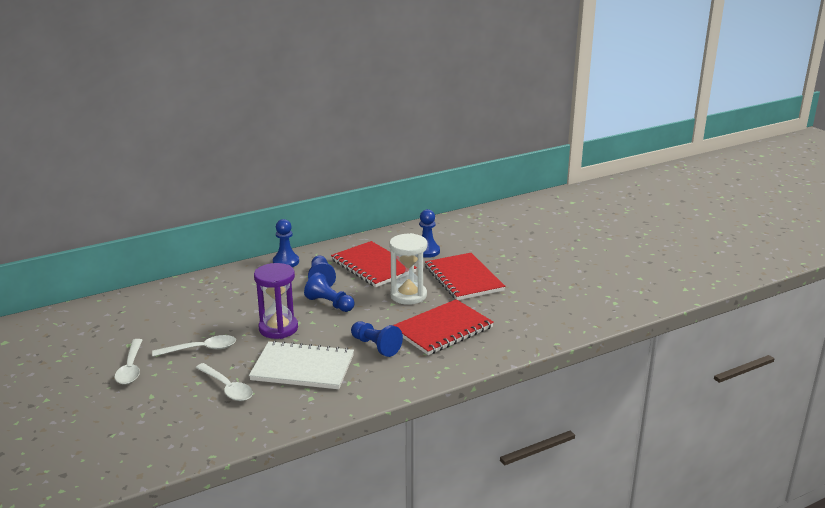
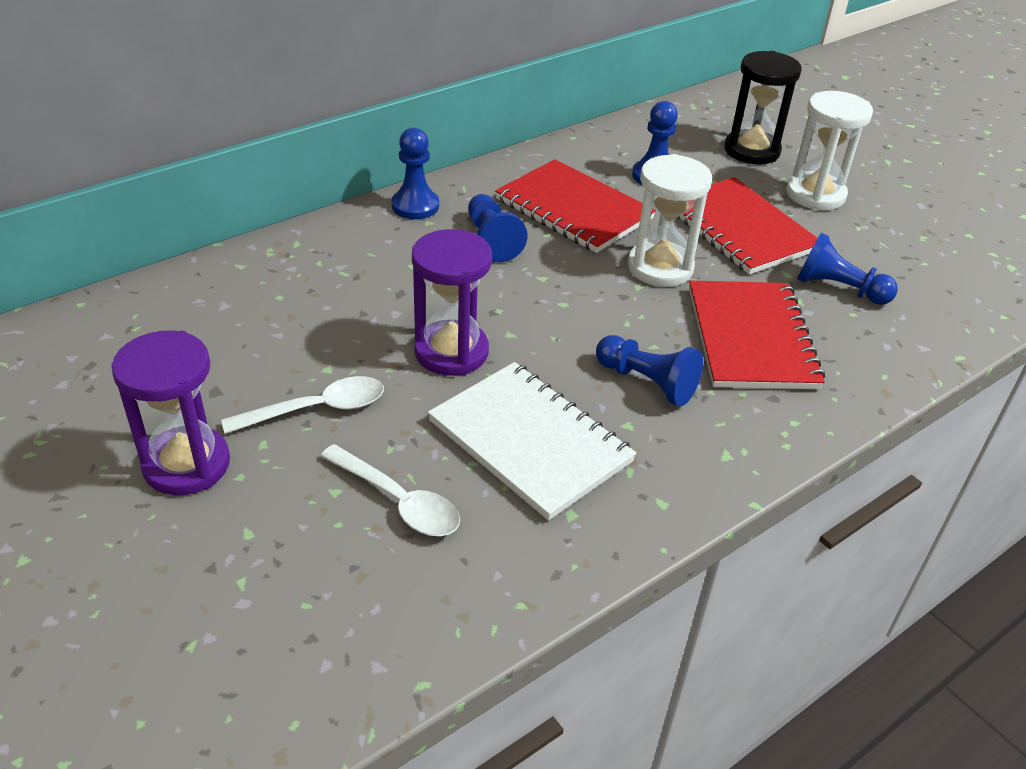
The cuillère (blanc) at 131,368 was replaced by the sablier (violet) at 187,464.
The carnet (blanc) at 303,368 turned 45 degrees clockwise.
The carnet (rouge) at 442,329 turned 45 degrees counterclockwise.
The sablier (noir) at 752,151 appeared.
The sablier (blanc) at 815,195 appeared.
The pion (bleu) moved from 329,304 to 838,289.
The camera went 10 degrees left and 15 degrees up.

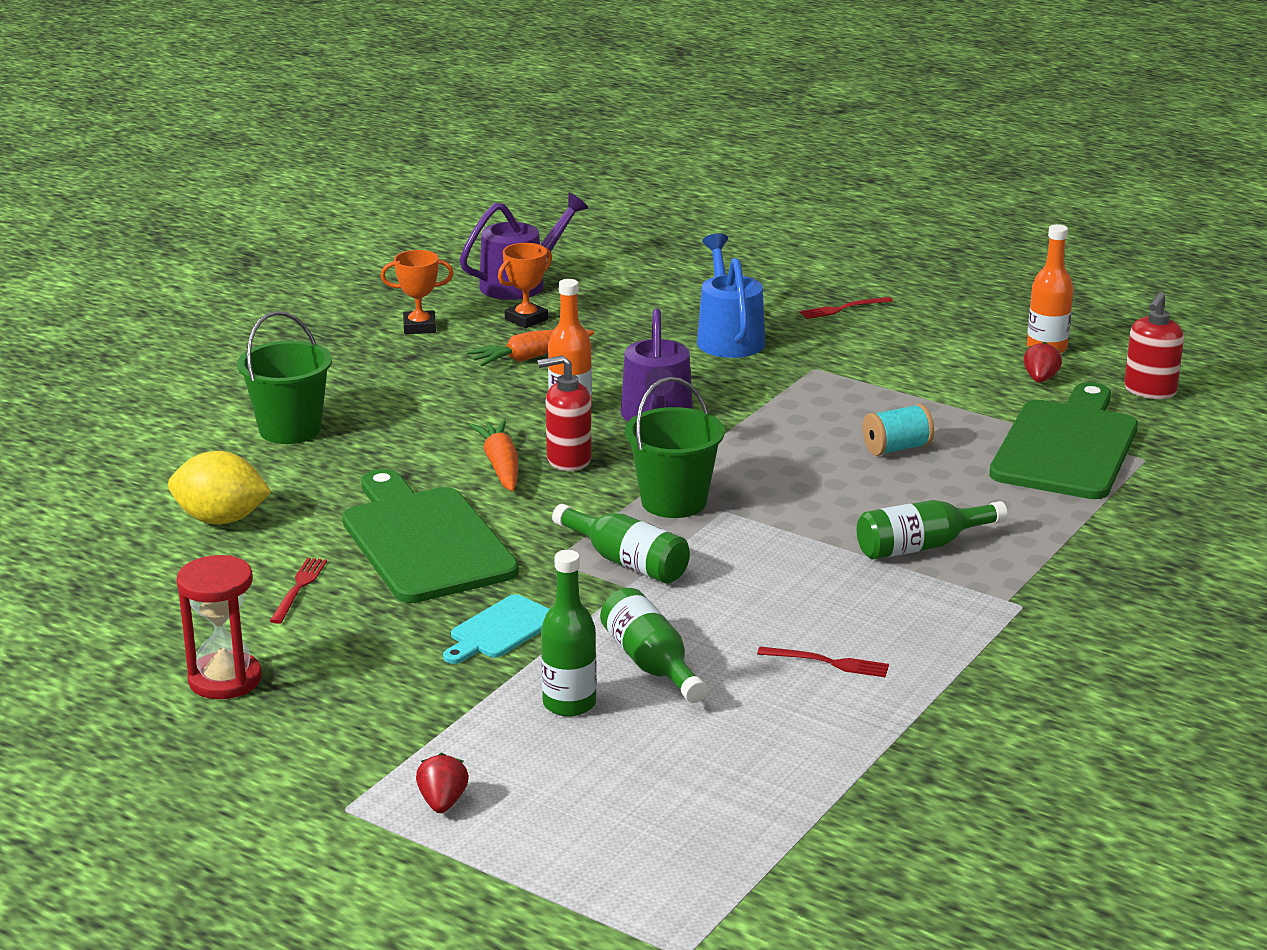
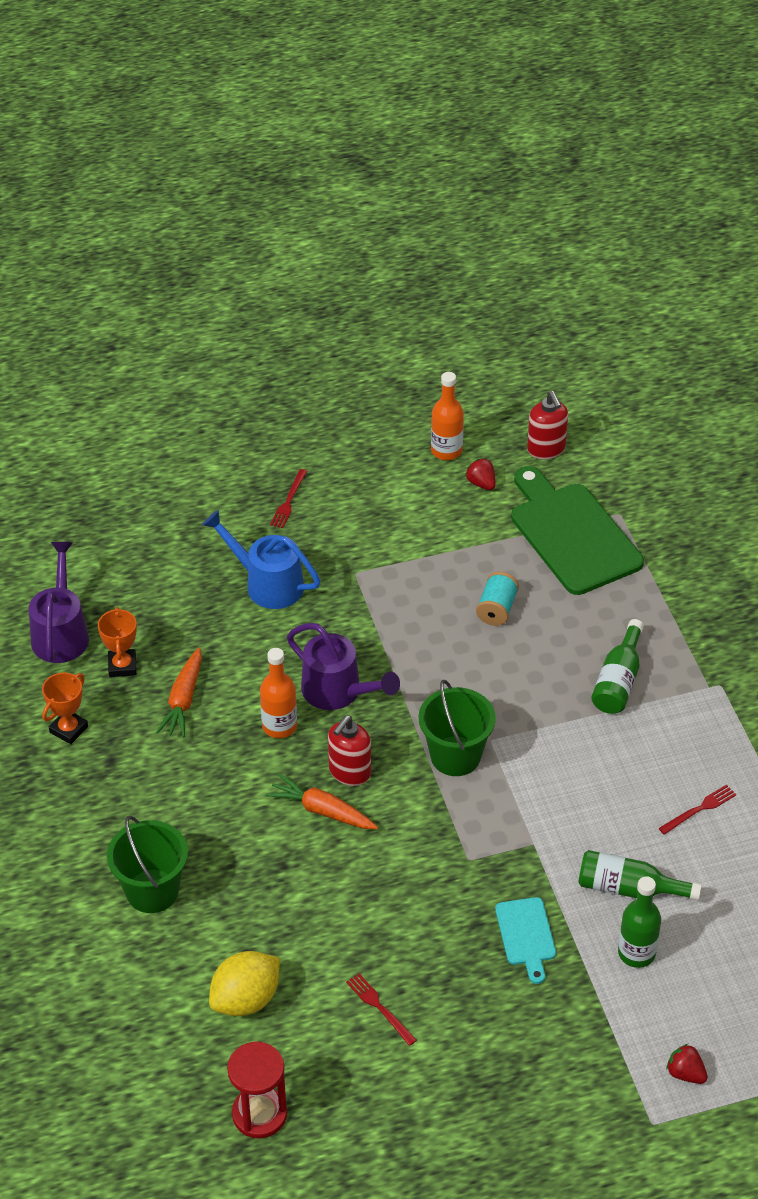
The sablier (rouge) moved from 225,679 to 259,1114.
The planche à découper (vert) at 425,541 disappeared.
The bouteille (vert) at 626,562 disappeared.
The camera went 50 degrees left and 20 degrees up.

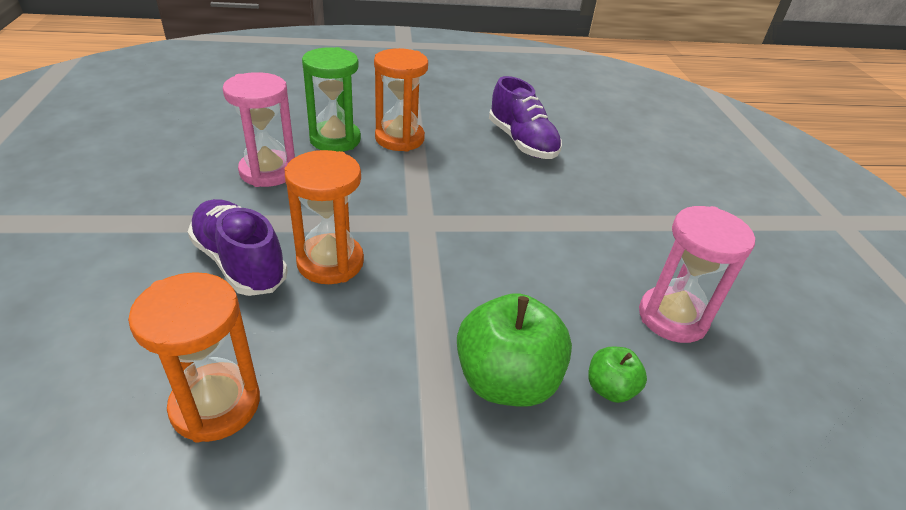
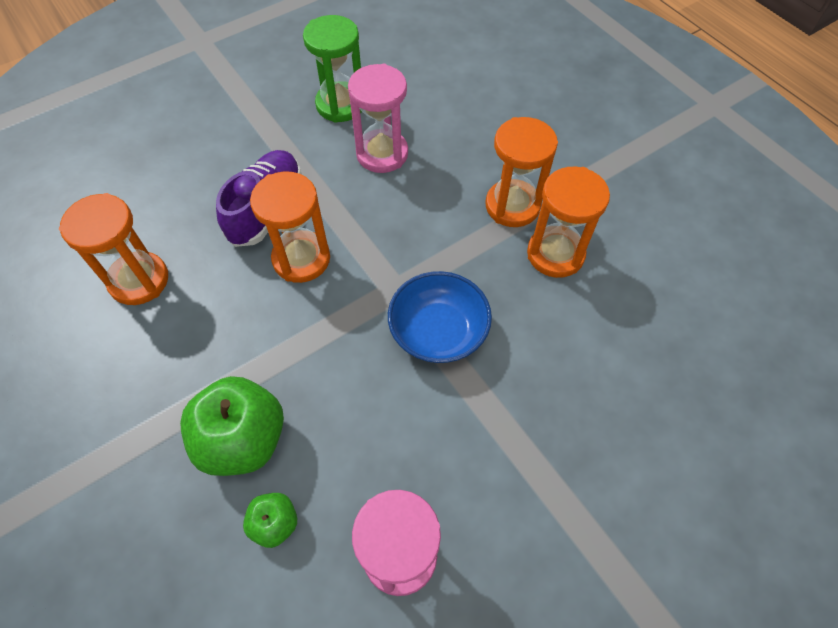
The sablier (vert) moved from 335,139 to 340,105.
The bol (bleu) at 438,331 appeared.
The sablier (orange) at 555,254 appeared.
The chaussure (violet) at 522,142 disappeared.
The camera went 65 degrees right and 20 degrees up.

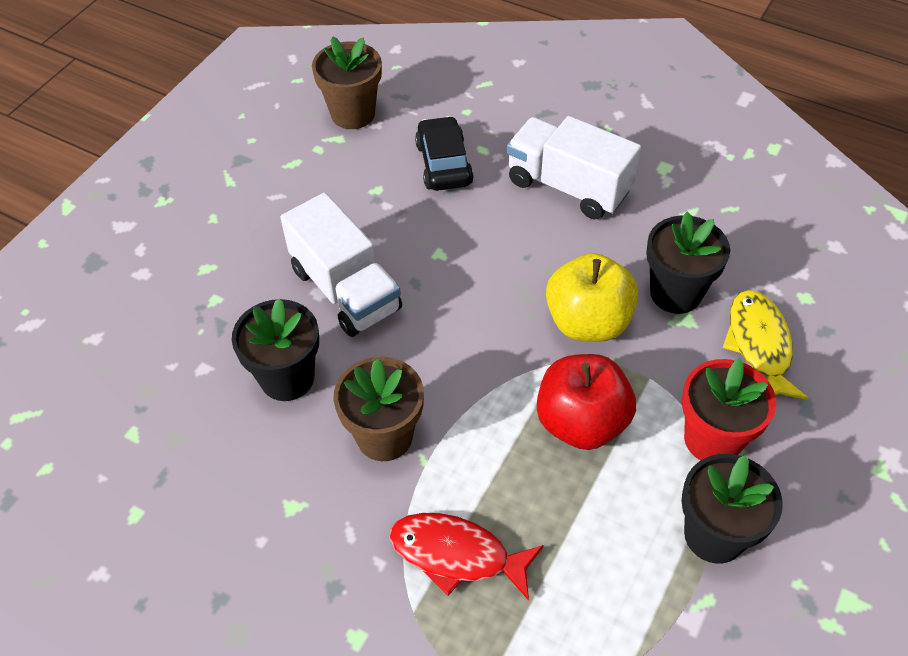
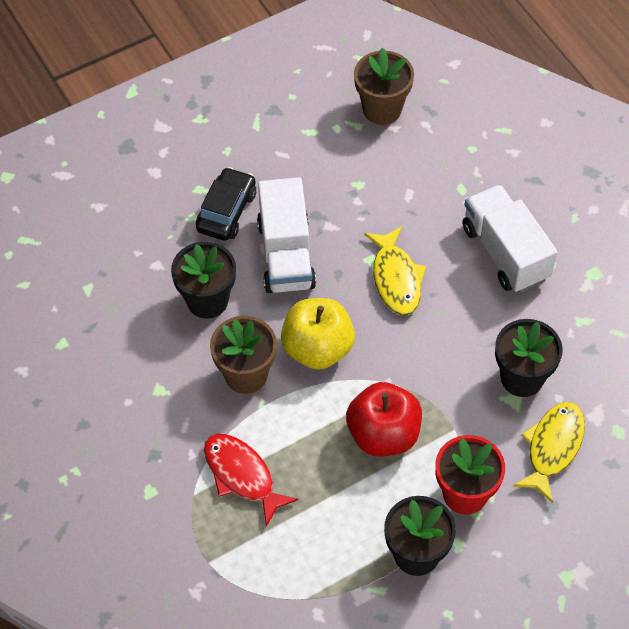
The voiture (noir) moved from 443,164 to 226,211.
The pomme (jaune) moved from 588,322 to 317,348.
The poisson (jaune) at 396,278 appeared.
The camera went 30 degrees right and 5 degrees up.

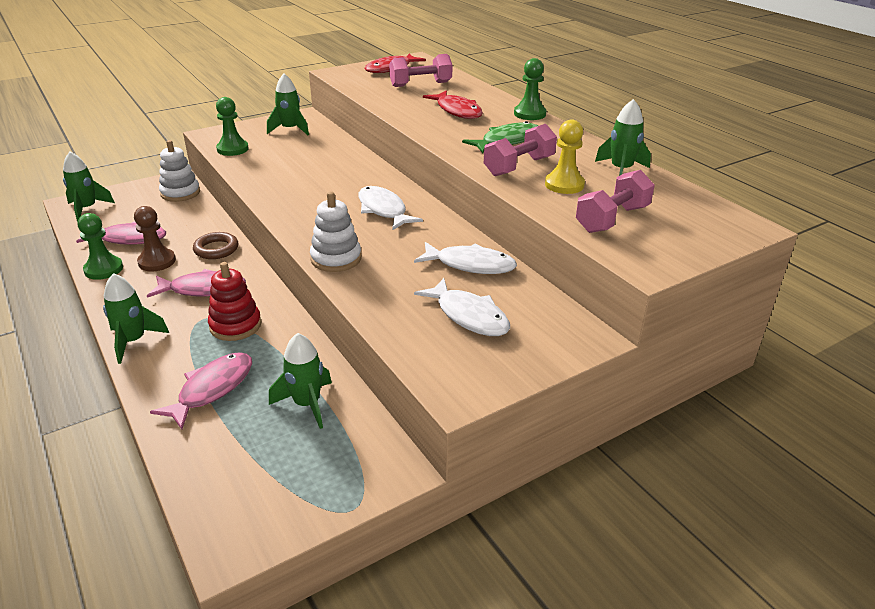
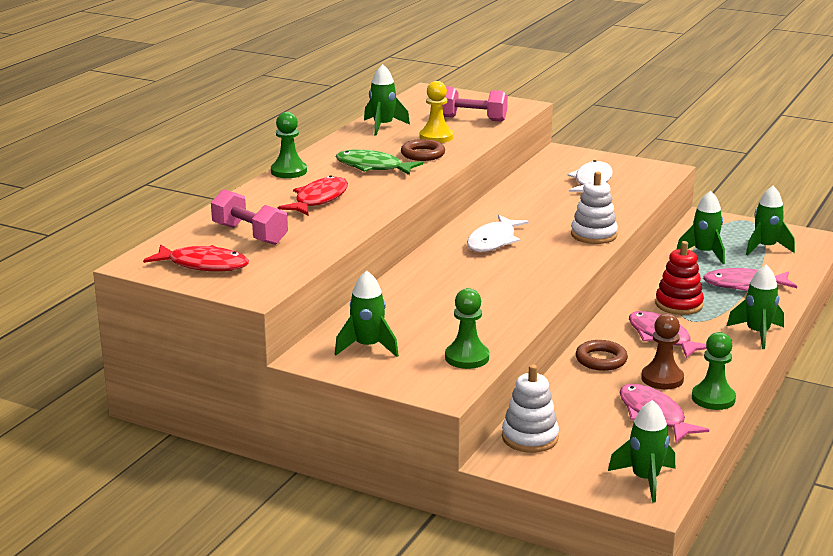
The haltère (rose) at 519,166 was replaced by the anneau (marron) at 422,154.
The fusée (vert) at 765,248 appeared.
The poisson (blanc) at 470,265 disappeared.
The camera went 120 degrees left and 10 degrees down.

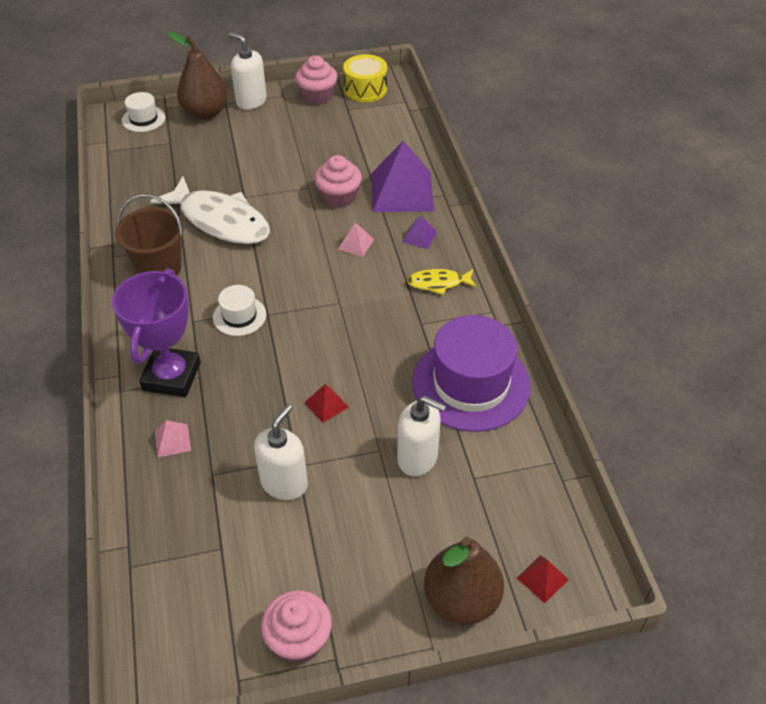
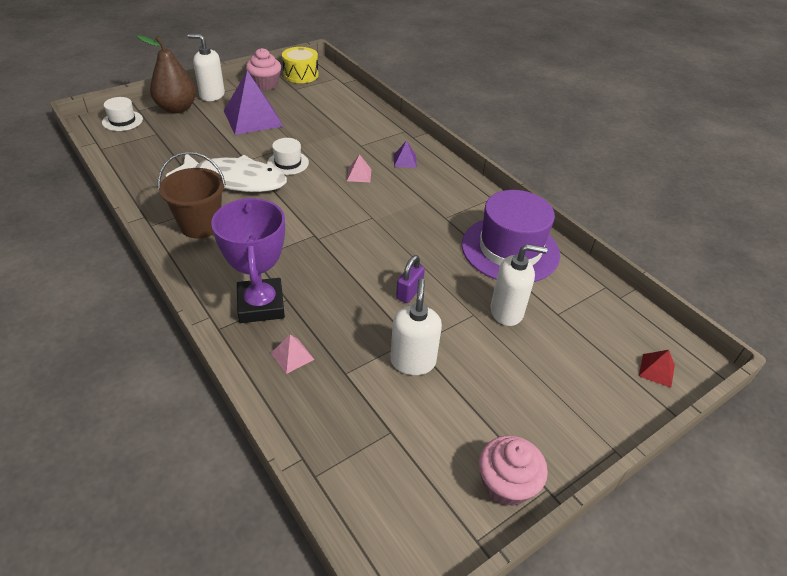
The pyramide (violet) moved from 402,191 to 253,118.
The chapeau (blanc) moved from 239,316 to 288,163.
The pyramide (rouge) at 326,404 was replaced by the cadenas (violet) at 409,292.
The muffin (rose) at 339,197 disappeared.
The poisson (jaune) at 438,283 disappeared.
The poire (marron) at 461,600 disappeared.
The camera went 25 degrees left and 5 degrees down.

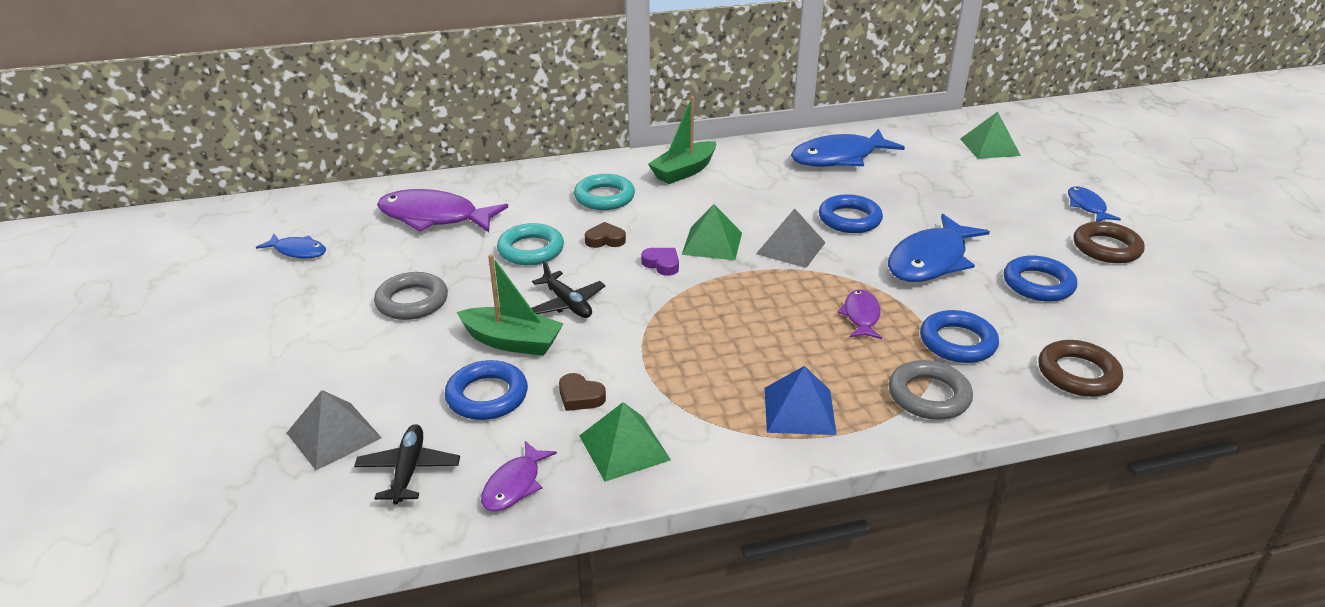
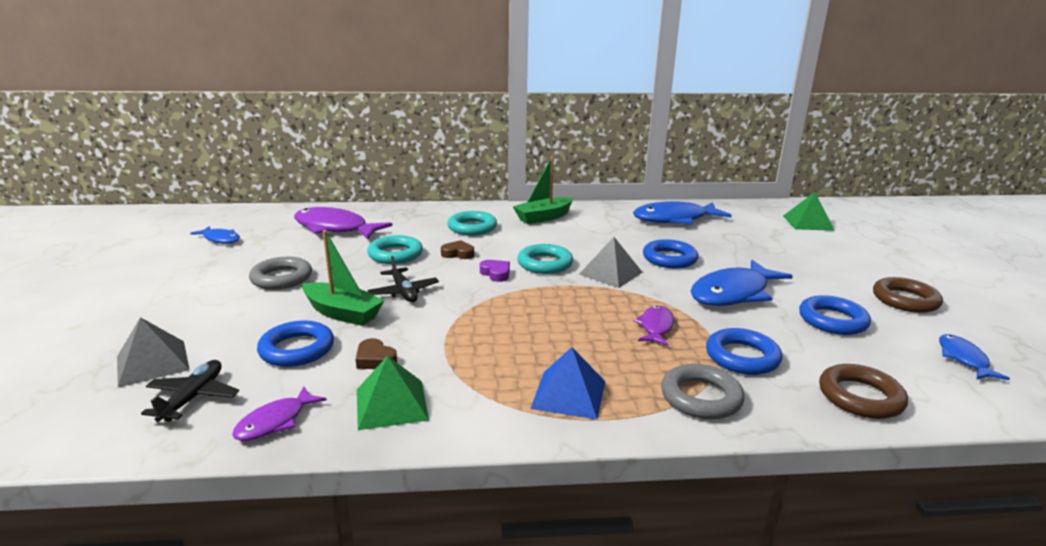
The pyramide (vert) at 712,243 was replaced by the anneau (turquoise) at 545,264.
The poisson (bleu) moved from 1087,206 to 963,359.
The camera went 10 degrees right and 10 degrees down.

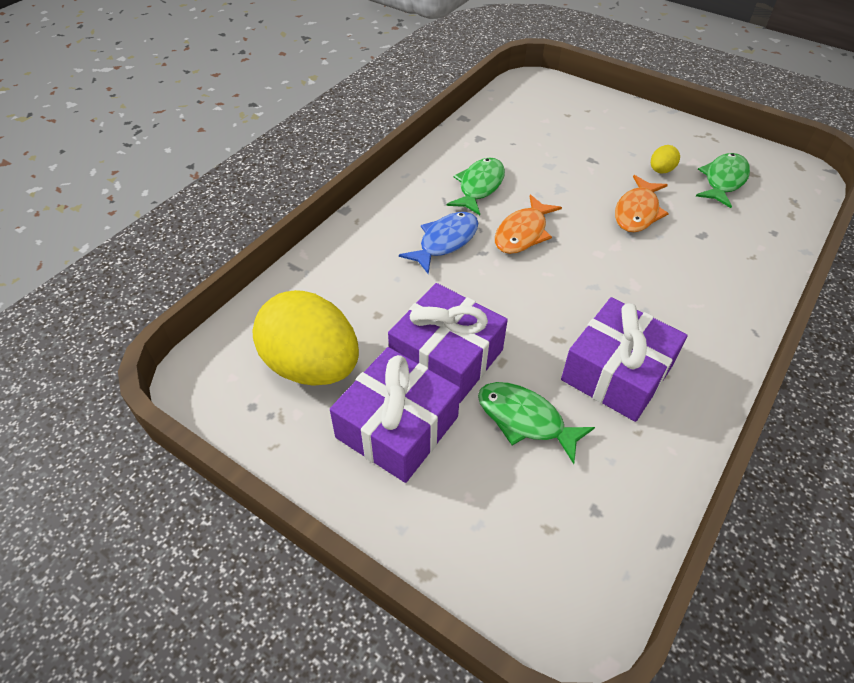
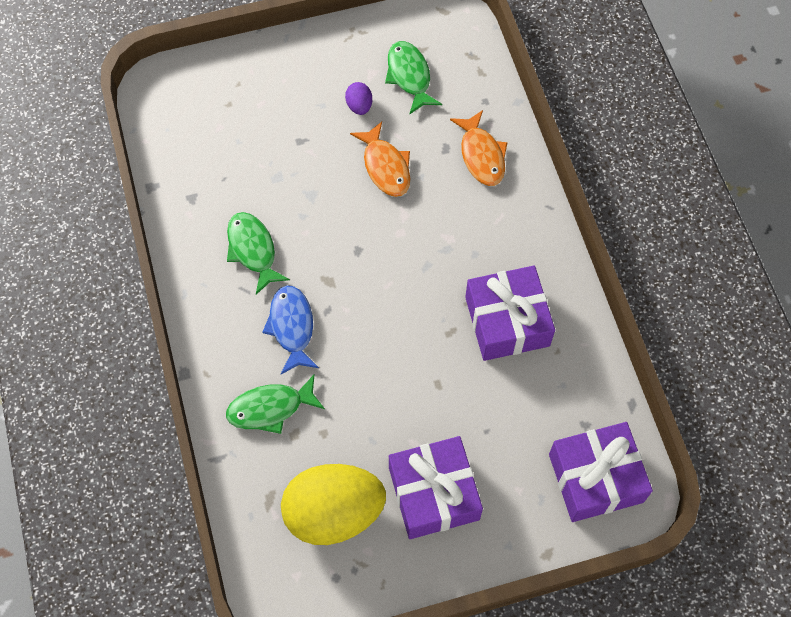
The poisson (vert) moved from 525,420 to 270,408.
The œuf (jaune) at 661,170 became the œuf (violet) at 359,106.
The poisson (orange) moved from 523,233 to 481,155.
The cadeau (violet) moved from 446,356 to 595,478.
The camera went 50 degrees left and 15 degrees up.

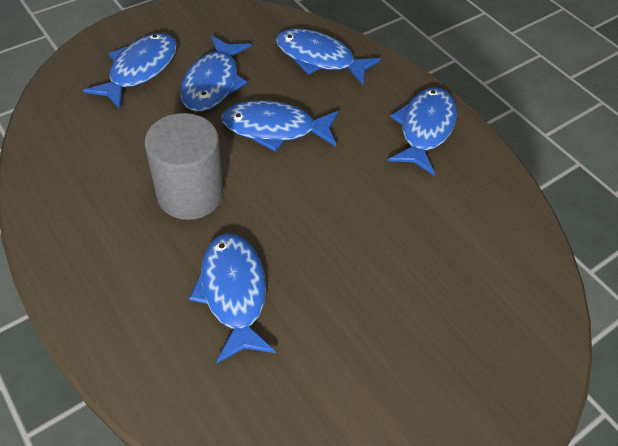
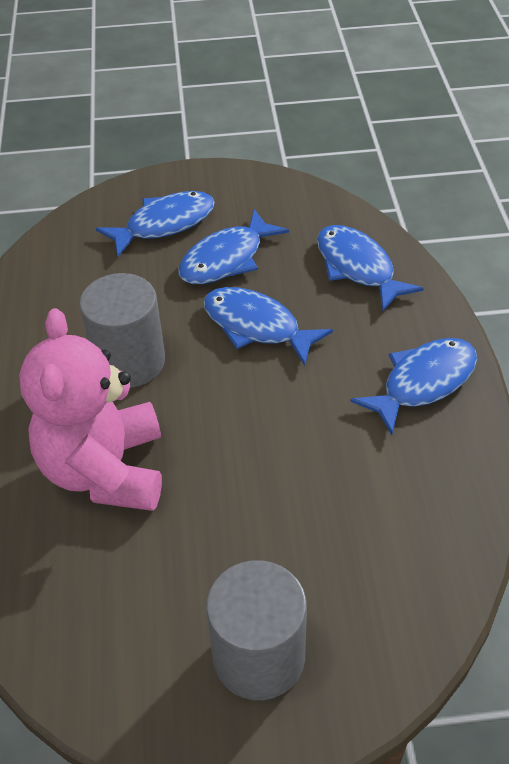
The poisson (bleu) at 233,292 was replaced by the ours en peluche (rose) at 105,470.
The cylindre (gris) at 259,657 appeared.
The camera went 35 degrees right and 5 degrees down.

